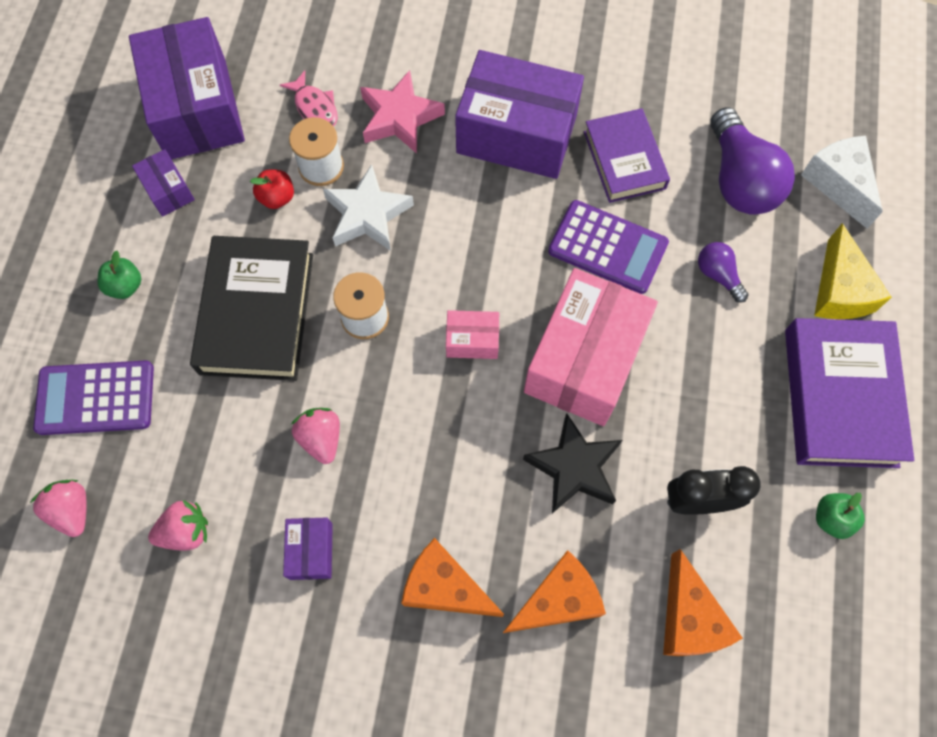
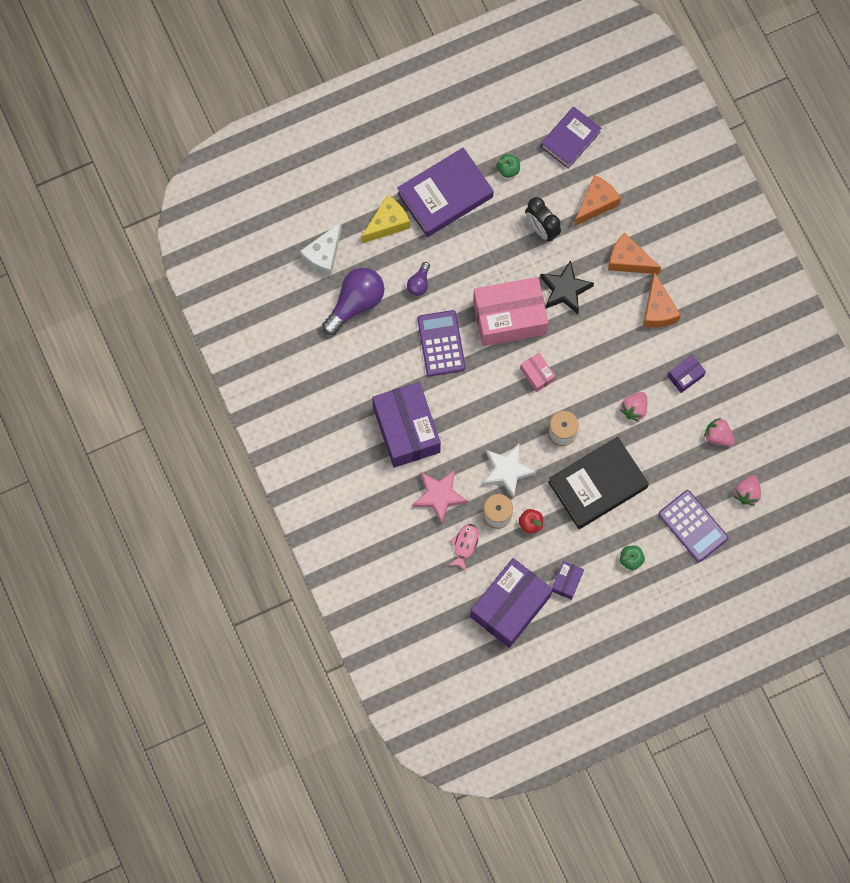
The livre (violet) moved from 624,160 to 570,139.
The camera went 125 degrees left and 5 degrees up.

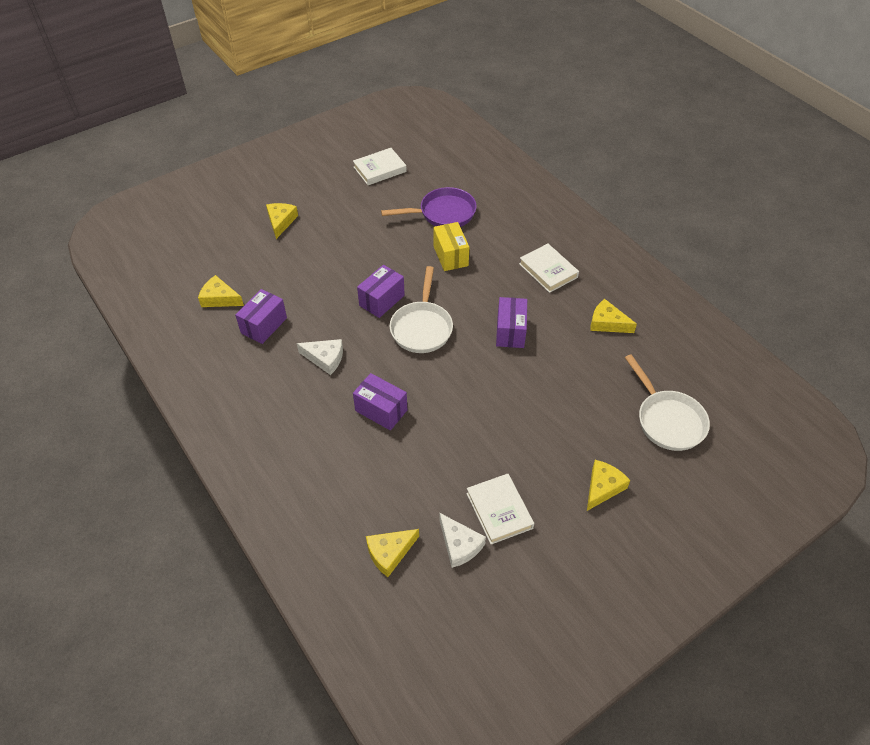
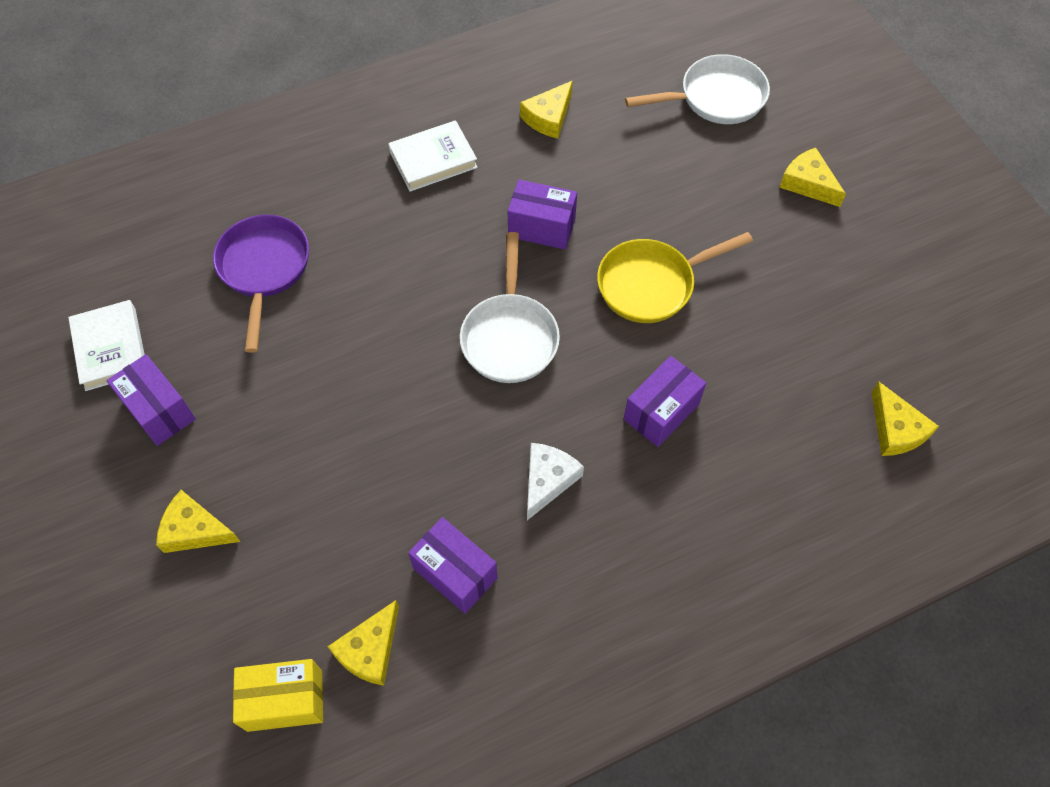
The boîte (violet) moved from 382,300 to 159,410.
The boîte (jaune) moved from 450,256 to 285,701.
The poêle (blanc) at 422,327 turned 75 degrees clockwise.
The poêle (jaune) at 652,284 appeared.
The fromage (blanc) at 459,545 disappeared.
The livre (blanc) at 499,510 disappeared.
The camera went 80 degrees left and 10 degrees up.

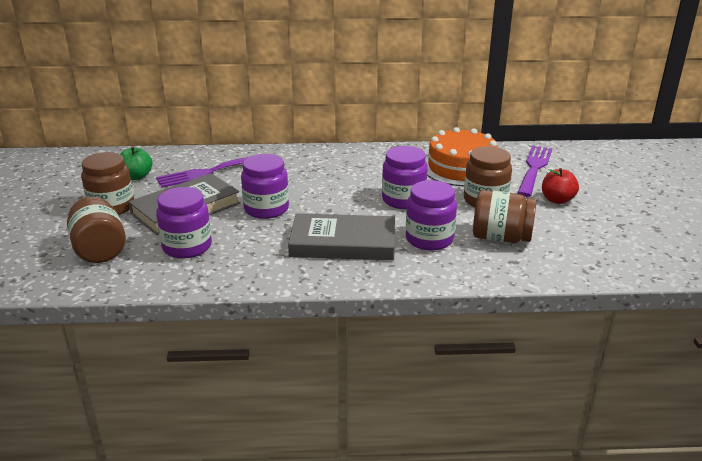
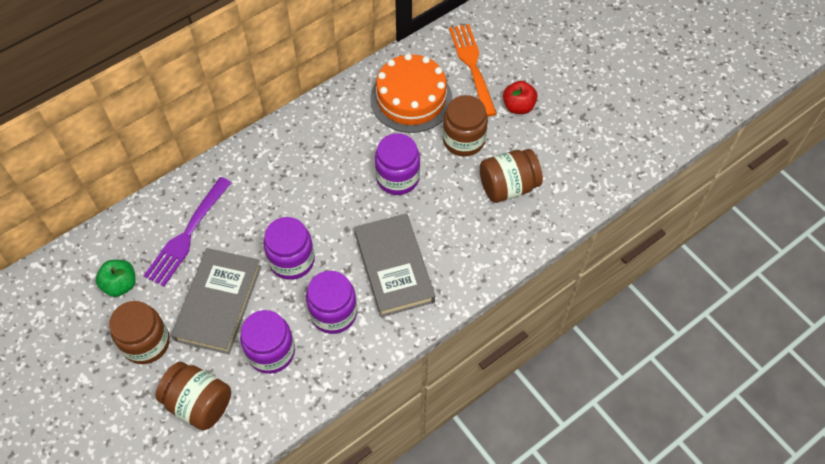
The bocal (violet) moved from 429,239 to 333,313.
The livre (gris) at 343,243 turned 75 degrees counterclockwise.
The fourchette (violet) at 534,168 became the fourchette (orange) at 472,66.
The camera went 35 degrees left and 30 degrees up.

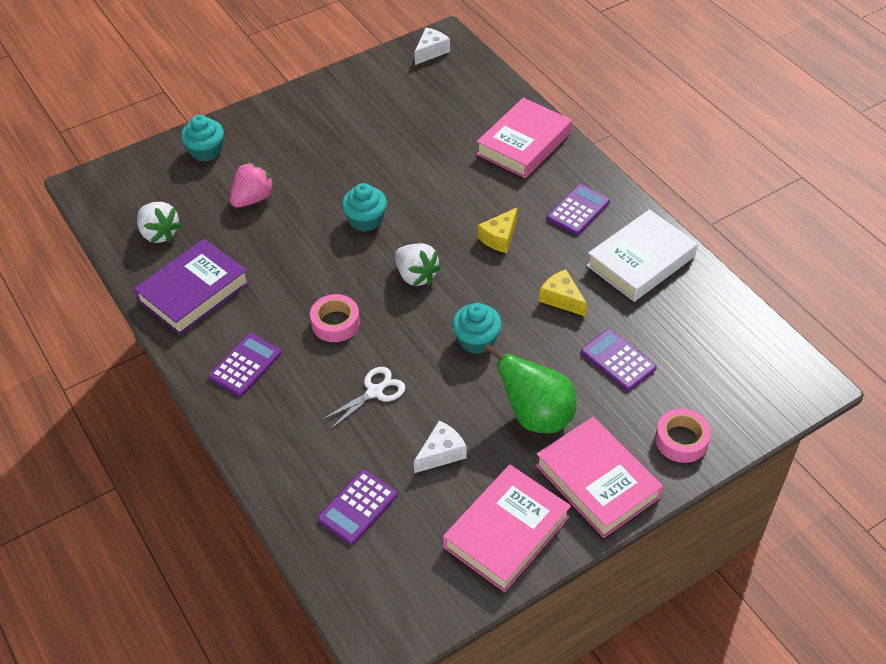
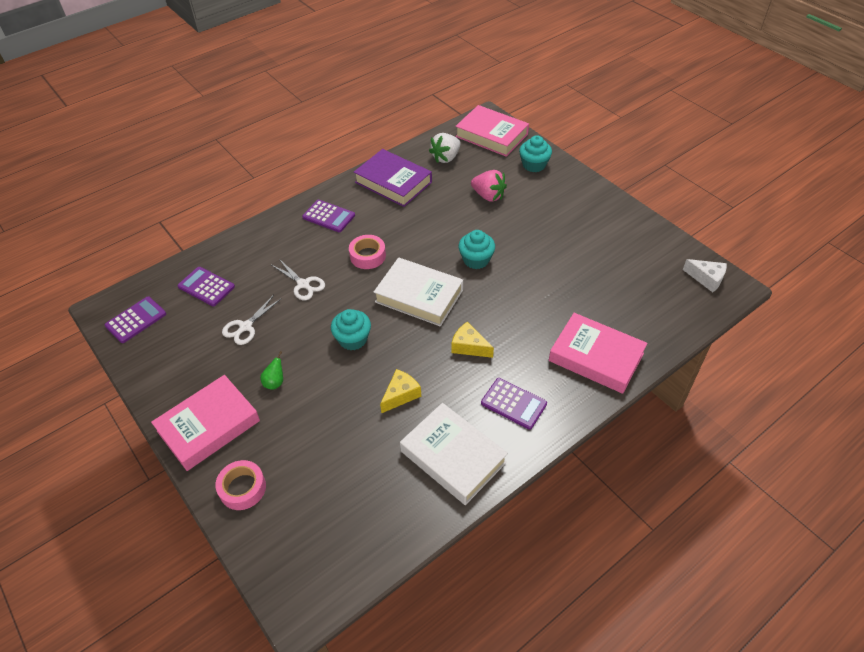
The calculatrice (violet) moved from 618,360 to 136,320.
The fromage (blanc) at 441,453 was replaced by the ciseaux (blanc) at 246,327.
The poire (vert) at 536,416 changed to 0.43 times the size.
The fraise (blanc) at 416,276 was replaced by the livre (blanc) at 419,296.
The livre (rose) moved from 506,532 to 491,135.
The camera went 85 degrees right and 0 degrees up.

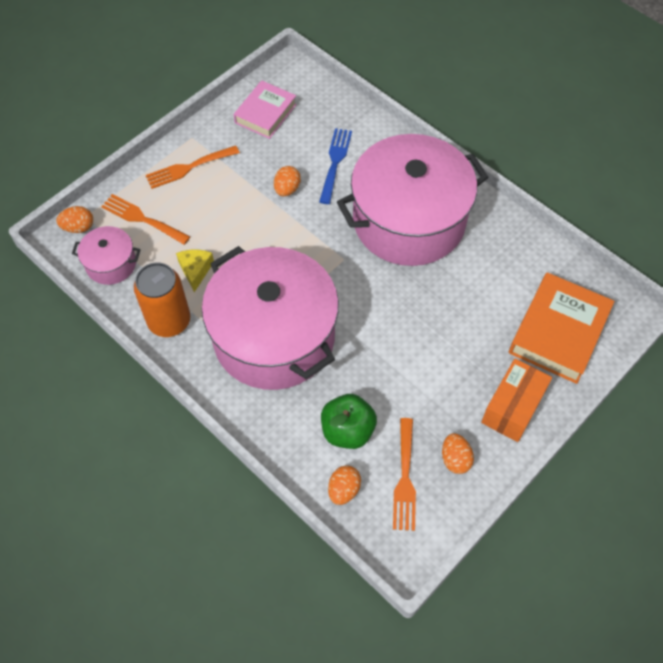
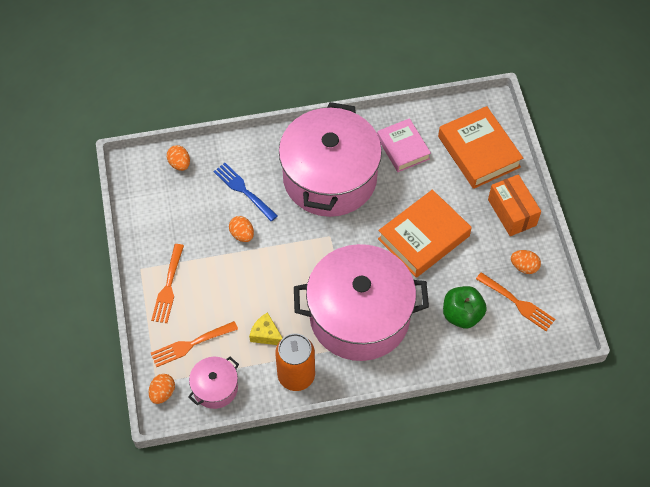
The œuf (orange) moved from 344,490 to 179,164.
The livre (rose) moved from 265,113 to 403,148.
The livre (orange) at 423,237 appeared.
The camera went 55 degrees left and 0 degrees up.

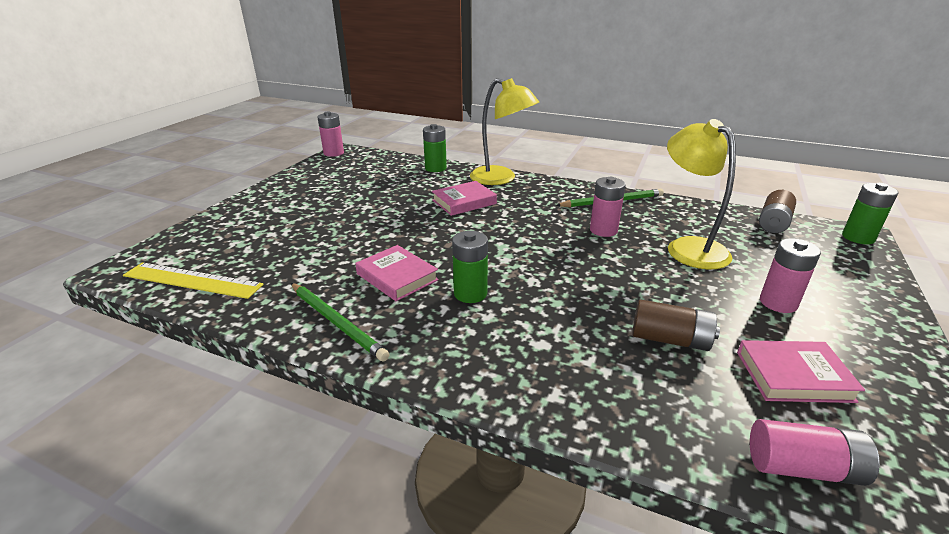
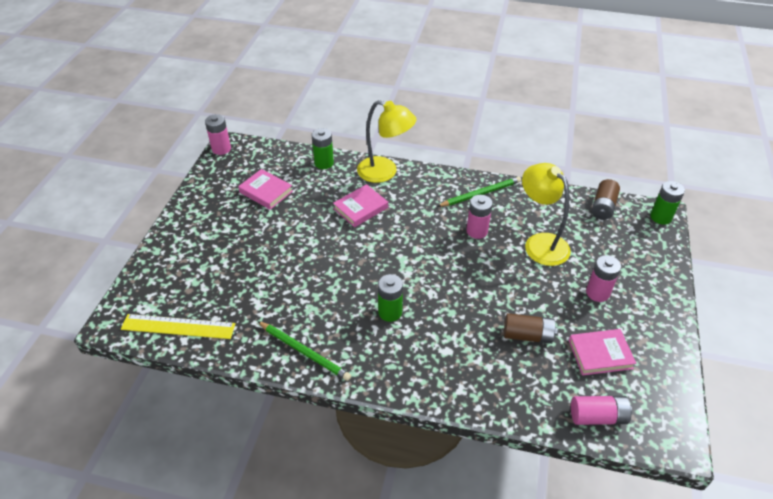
The livre (rose) moved from 397,277 to 266,192.
The camera went 10 degrees left and 15 degrees up.

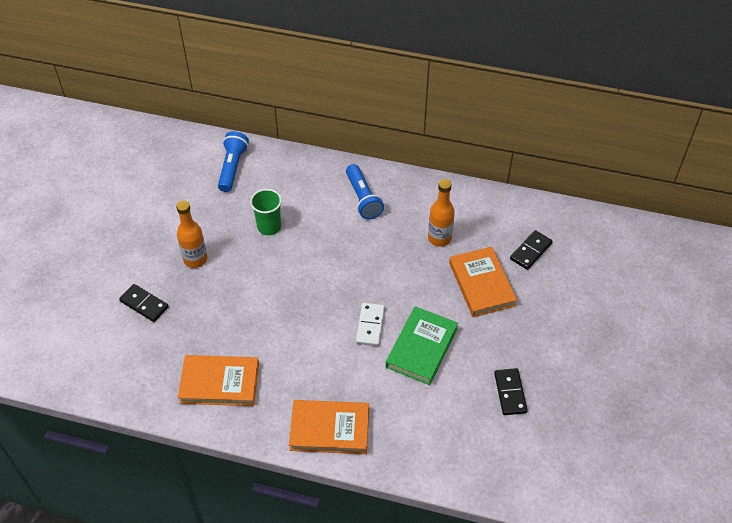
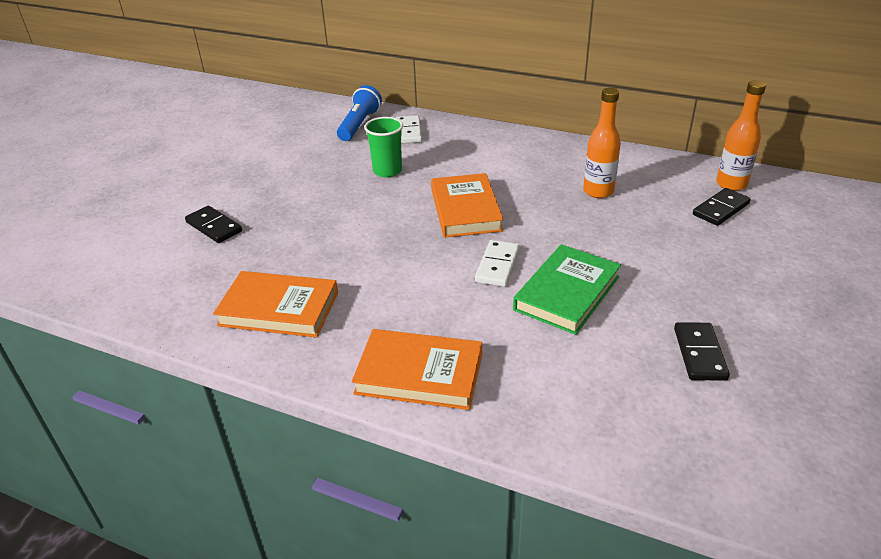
The domino (blanc) at 408,132 appeared.
The livre (orange) moved from 481,284 to 465,210.
The bouteille (orange) moved from 195,259 to 731,184.
The lampe de poche (bleu) at 362,198 disappeared.
The camera went 10 degrees right and 15 degrees down.

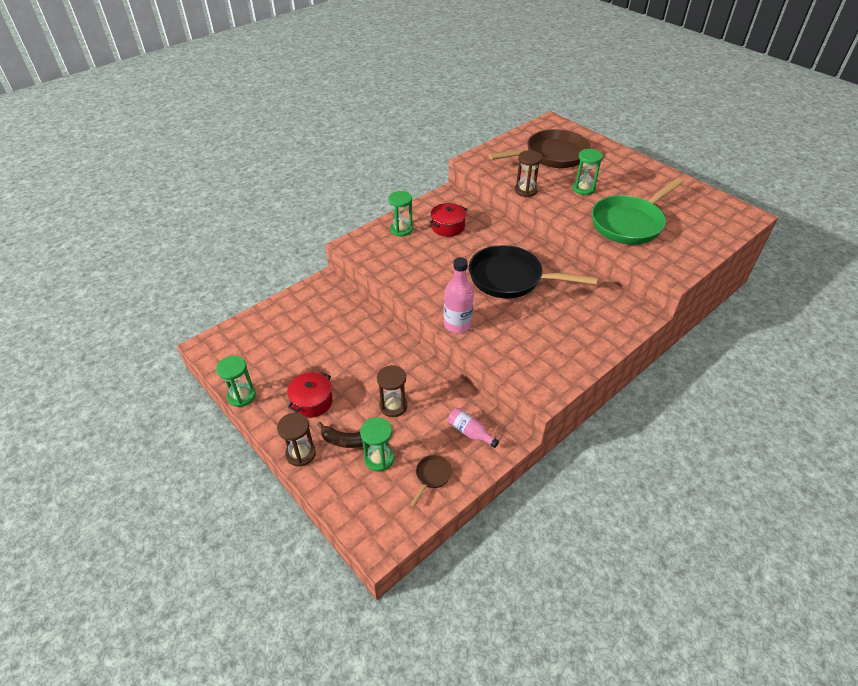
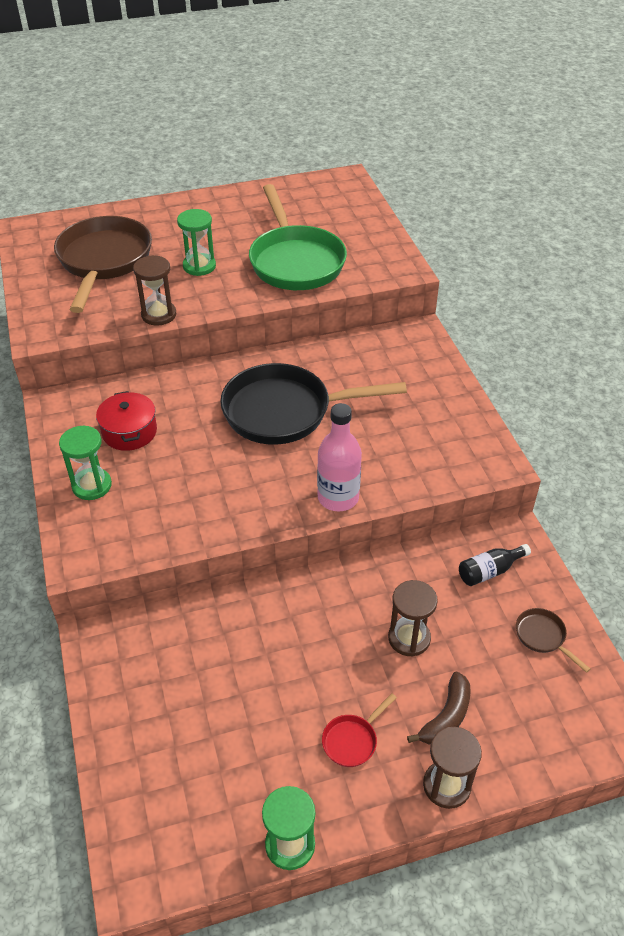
The poêle (noir) at 511,279 turned 45 degrees clockwise.
The marmite (rouge) at 312,401 was replaced by the poêle (rouge) at 352,740.
The bouteille (rose) at 470,432 became the bouteille (noir) at 489,571.
The sablier (vert) at 379,458 disappeared.
The camera went 65 degrees left and 0 degrees up.

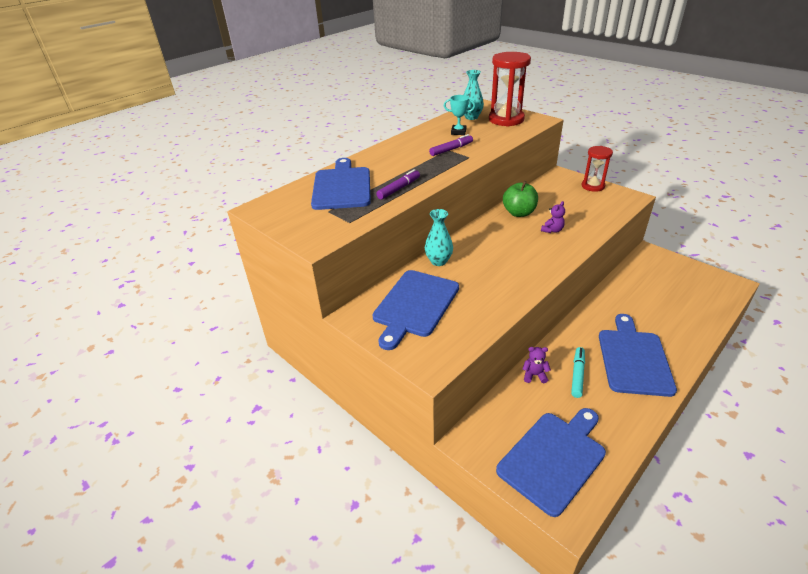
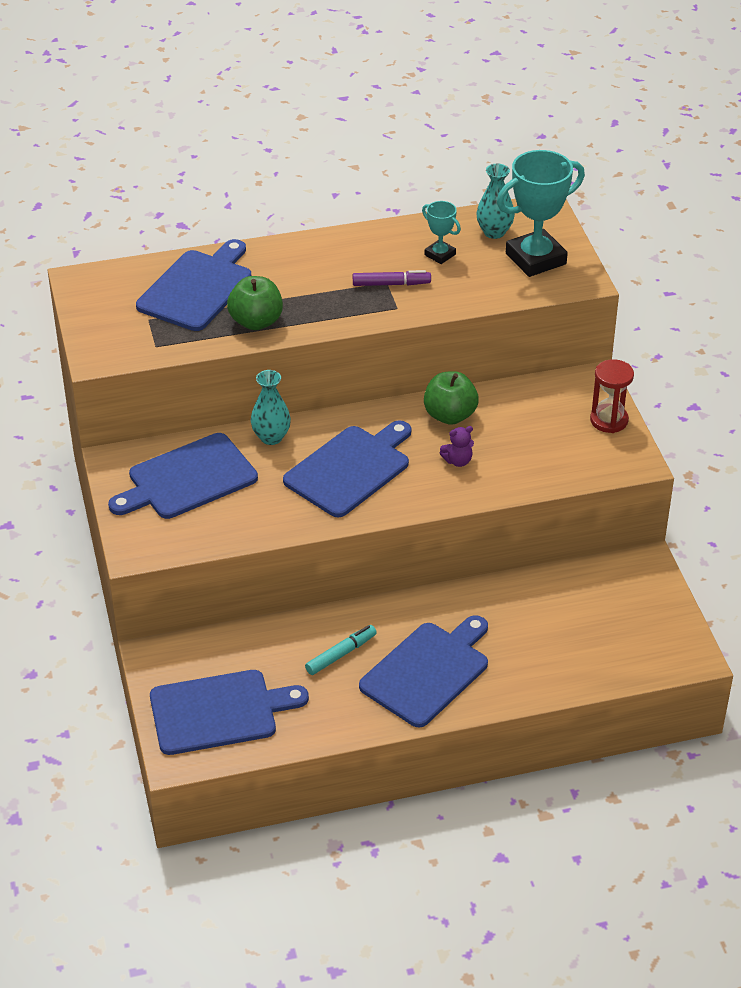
The feutre (violet) at 399,189 was replaced by the pomme (vert) at 256,322.
The planche à découper (bleu) at 350,469 appeared.
The sablier (rouge) at 506,119 was replaced by the trophée (turquoise) at 535,259.
The ours en peluche (violet) at 534,375 disappeared.
The camera went 30 degrees right and 5 degrees up.

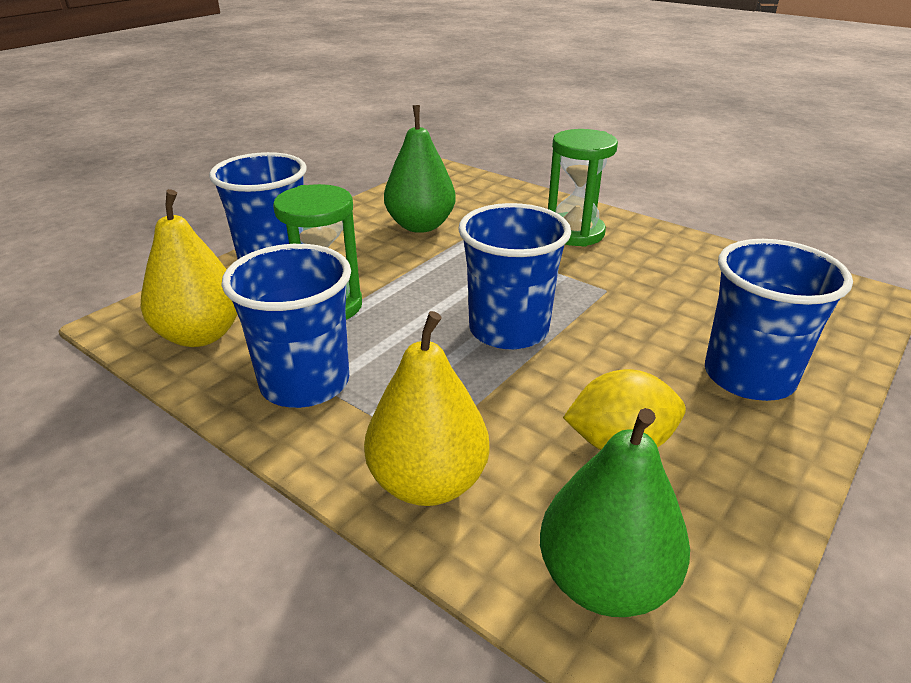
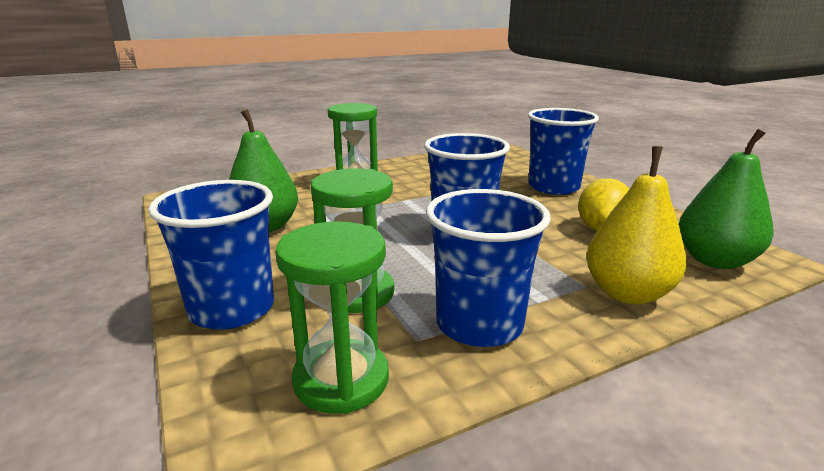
The poire (jaune) at 200,335 was replaced by the sablier (vert) at 341,380.
The camera went 65 degrees left and 10 degrees down.

